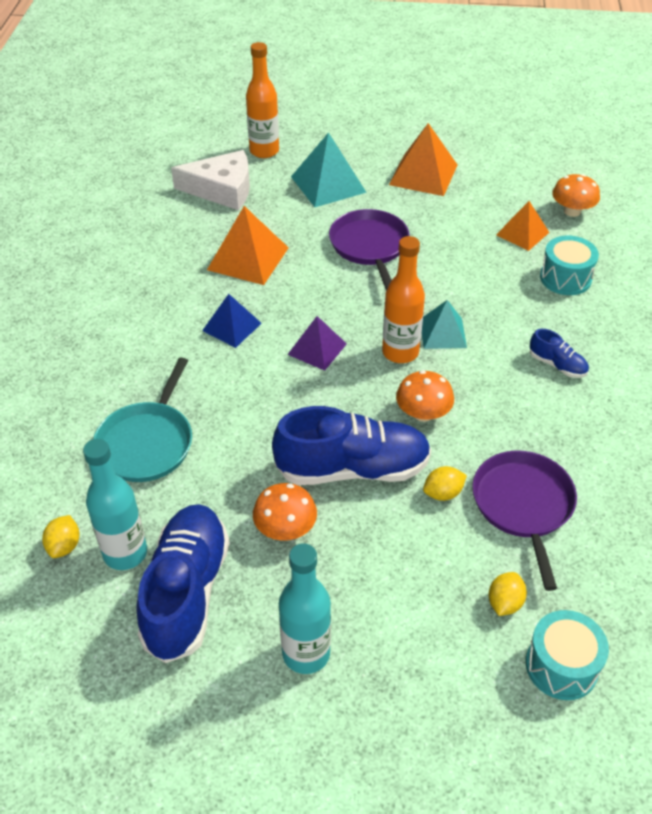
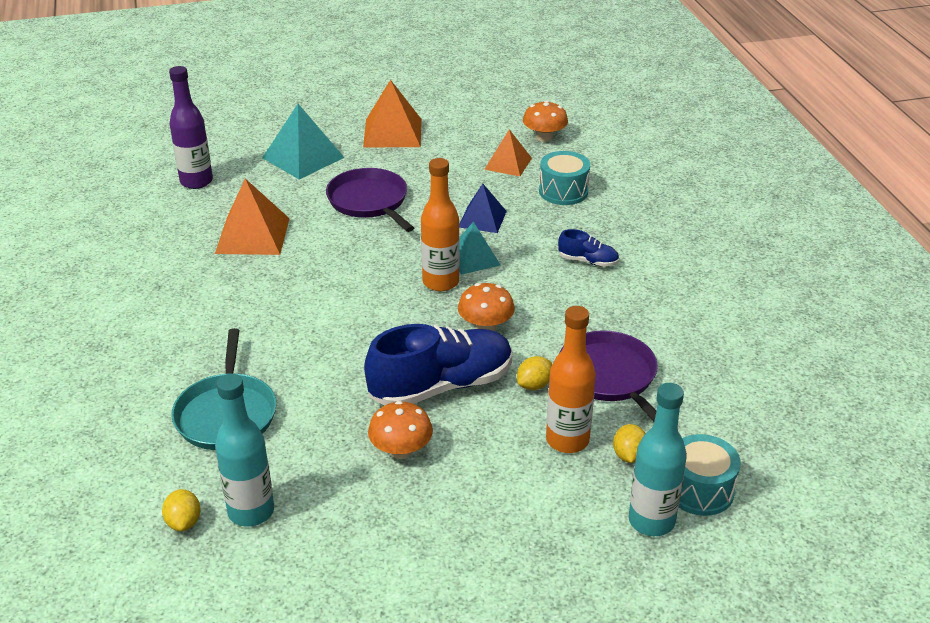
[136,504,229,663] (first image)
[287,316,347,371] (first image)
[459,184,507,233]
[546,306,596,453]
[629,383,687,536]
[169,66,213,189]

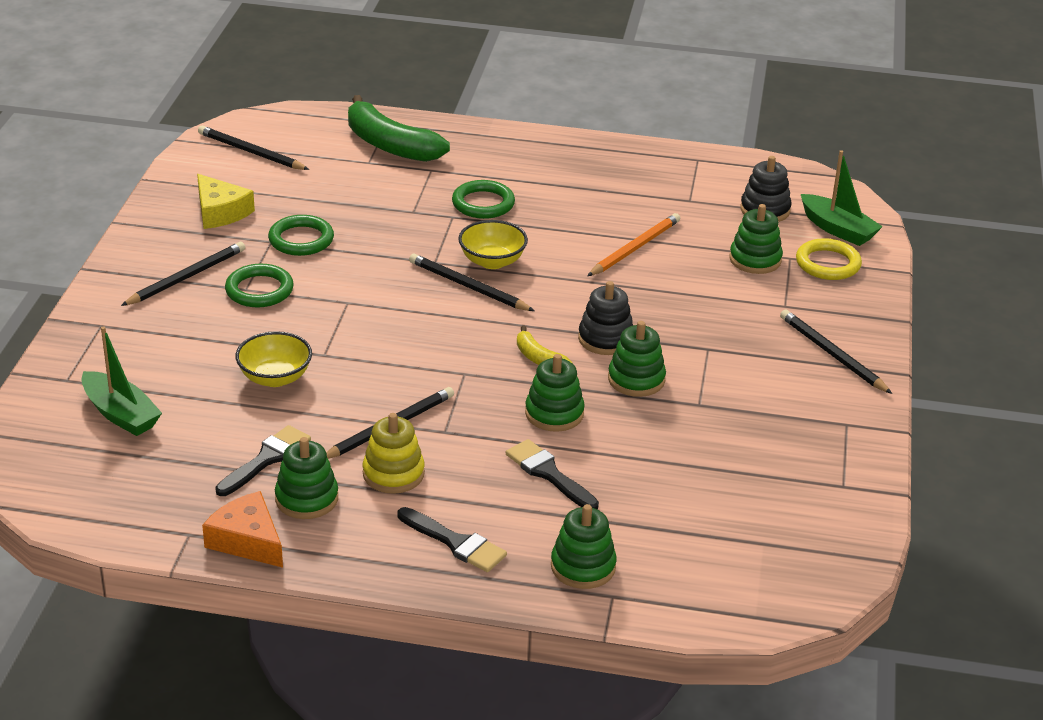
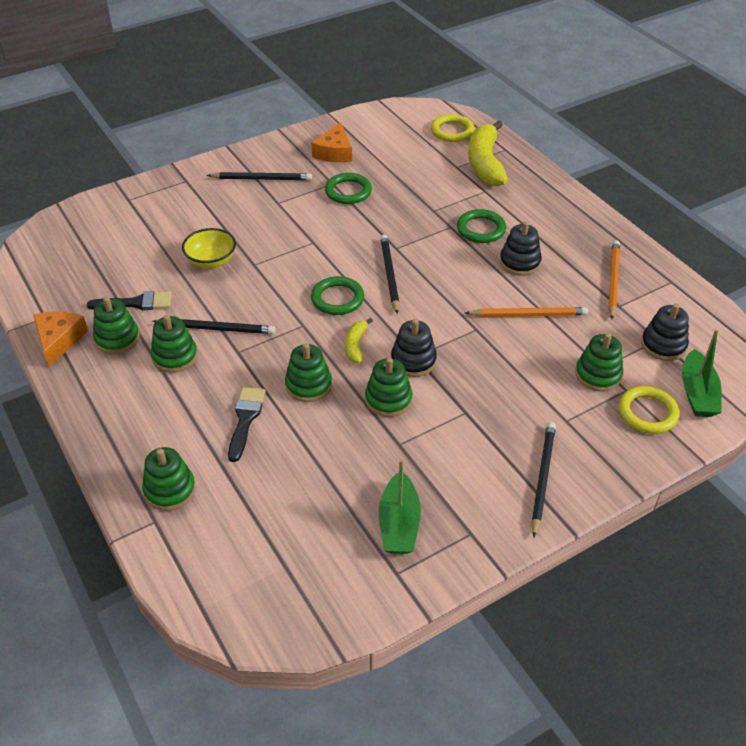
[198,126,309,170] (first image)
[398,507,507,572] (first image)
[458,220,528,269] (first image)
[431,114,475,142]
[500,221,542,276]
[608,240,620,319]
[379,459,421,554]
[311,276,364,315]
[311,122,352,162]
[468,120,508,186]
[151,315,198,373]

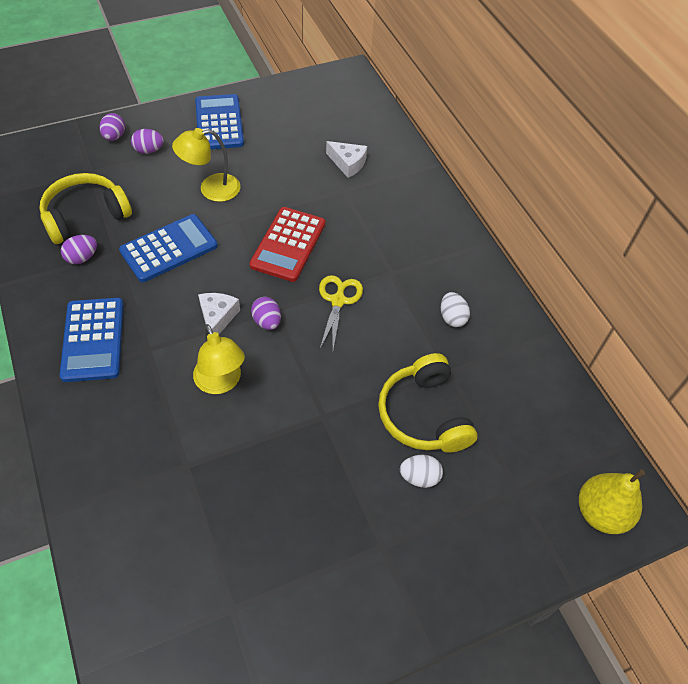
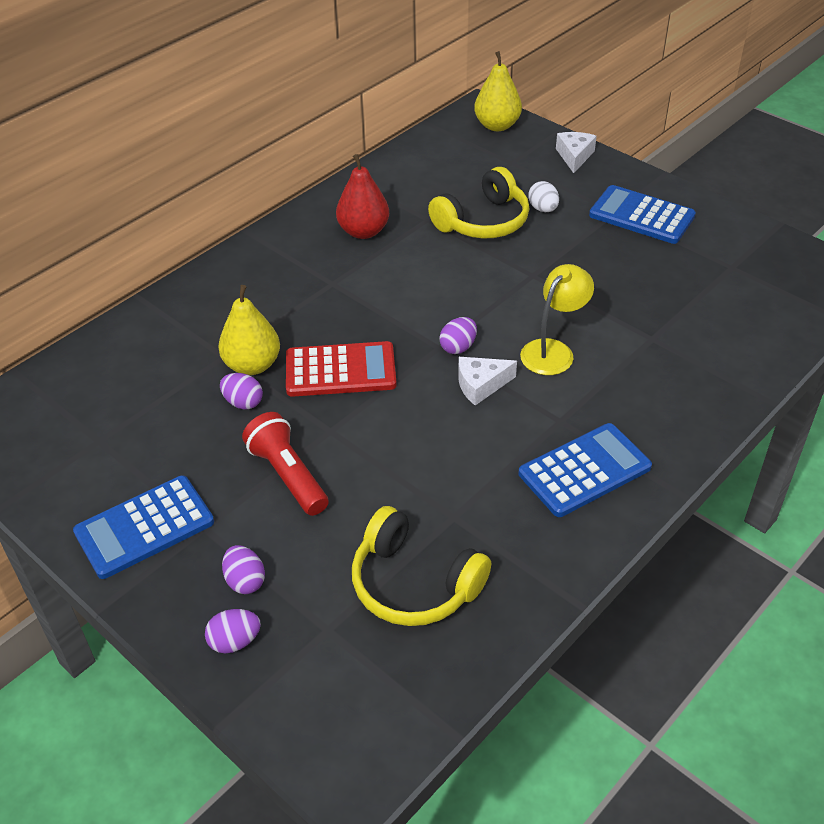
[319,275,363,349] (first image)
[218,285,280,375]
[220,373,263,409]
[589,185,696,244]
[556,132,597,173]
[242,412,329,516]
[336,154,389,239]

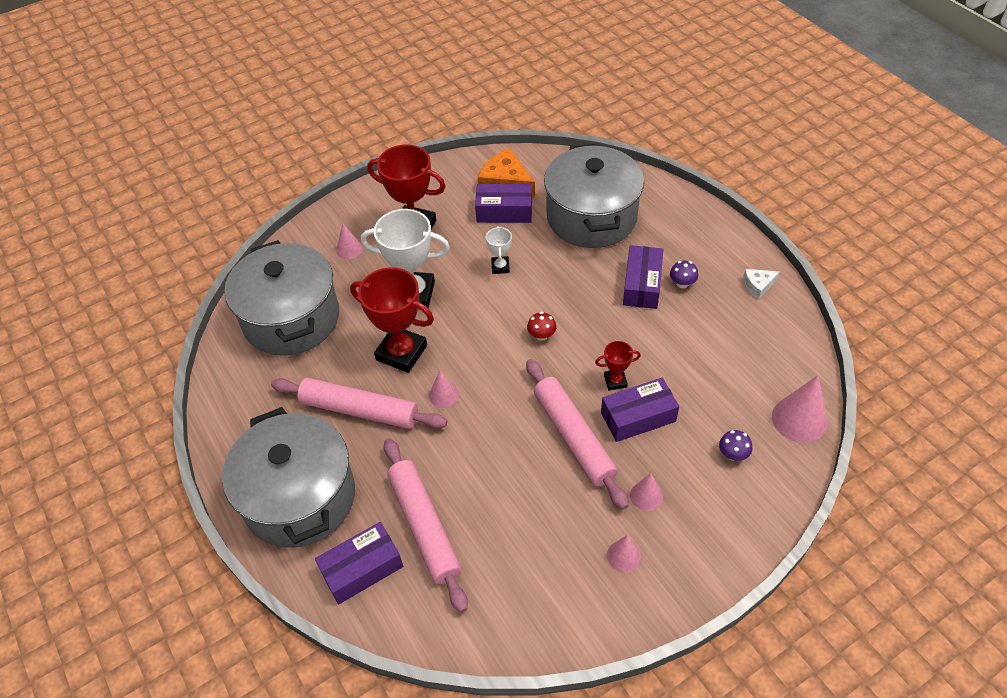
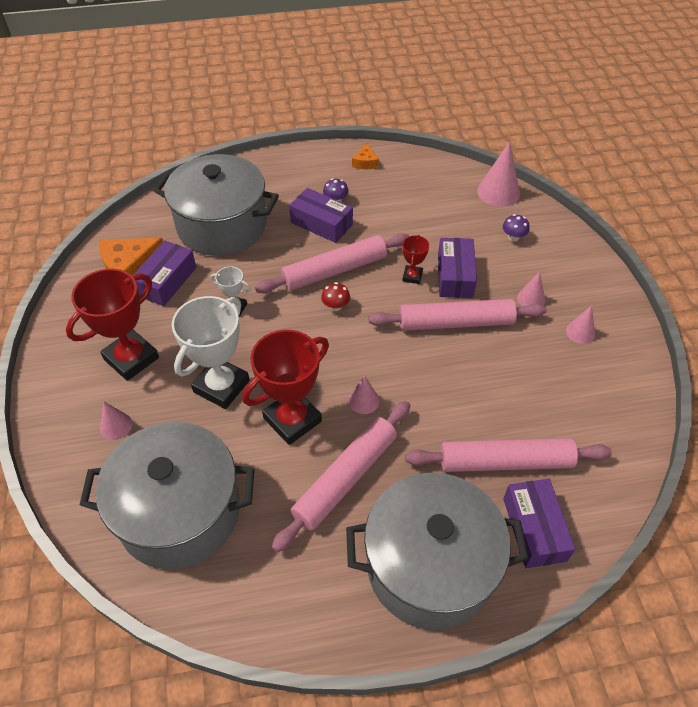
[255,233,409,294]
[352,143,379,169]

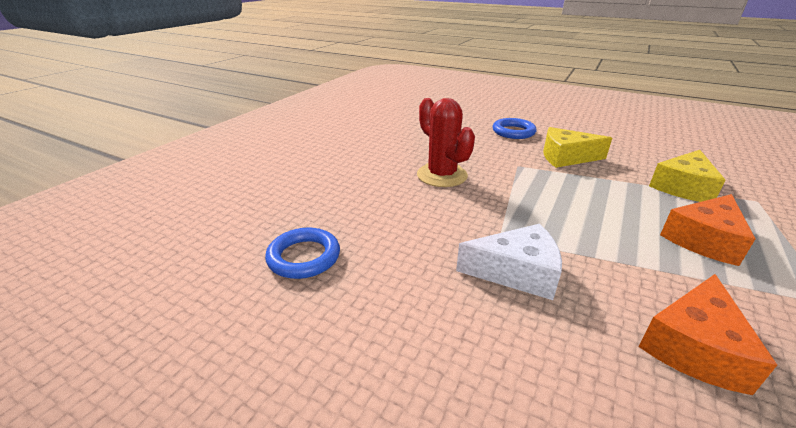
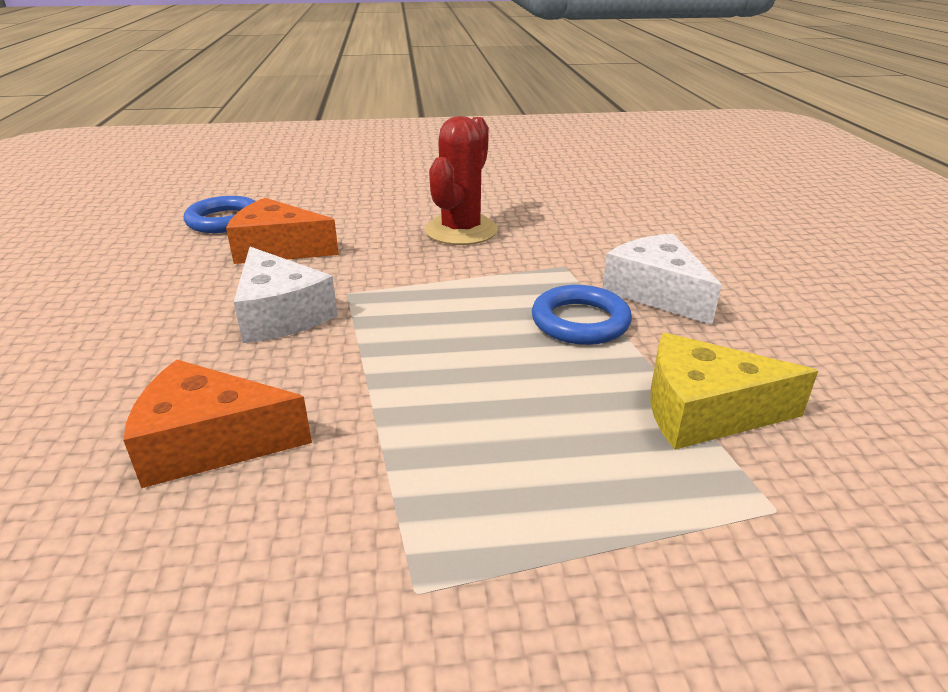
[532,285,632,345]
[226,198,339,264]
[603,234,722,325]

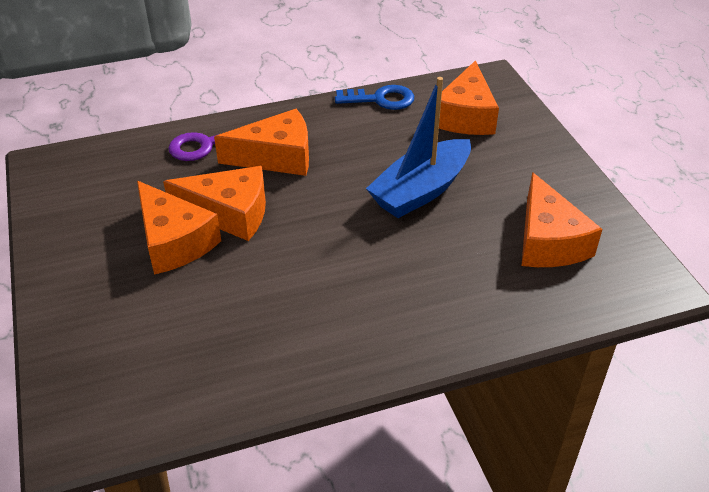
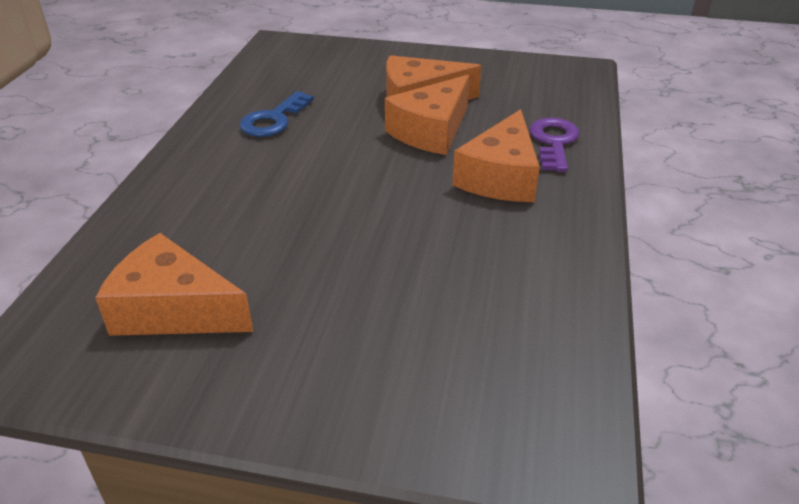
[366,77,471,218] (first image)
[439,60,499,135] (first image)
[239,91,314,137]

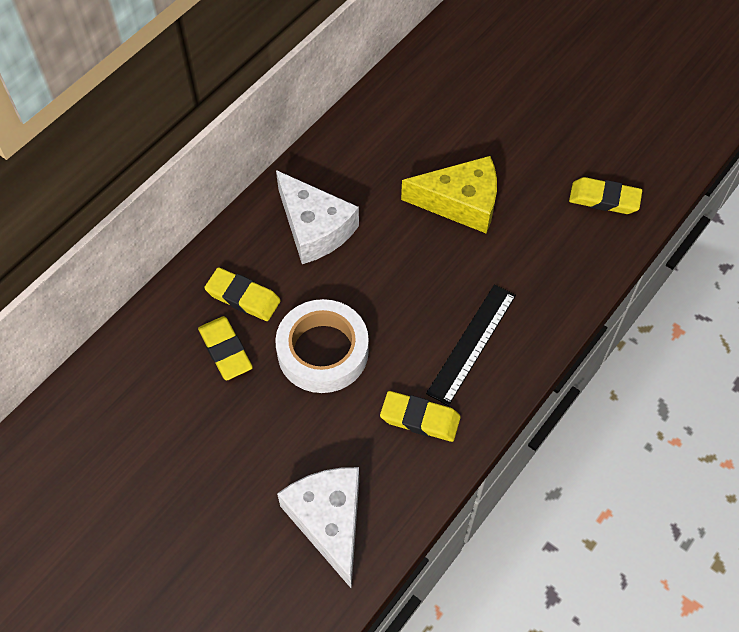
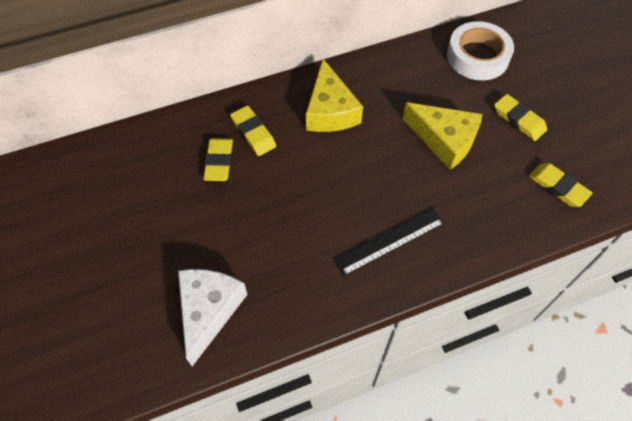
[447,21,514,80]
[494,94,547,141]
[306,59,363,132]

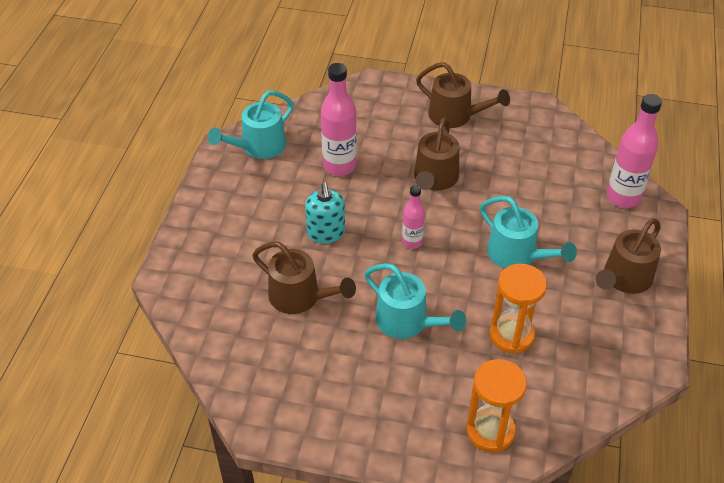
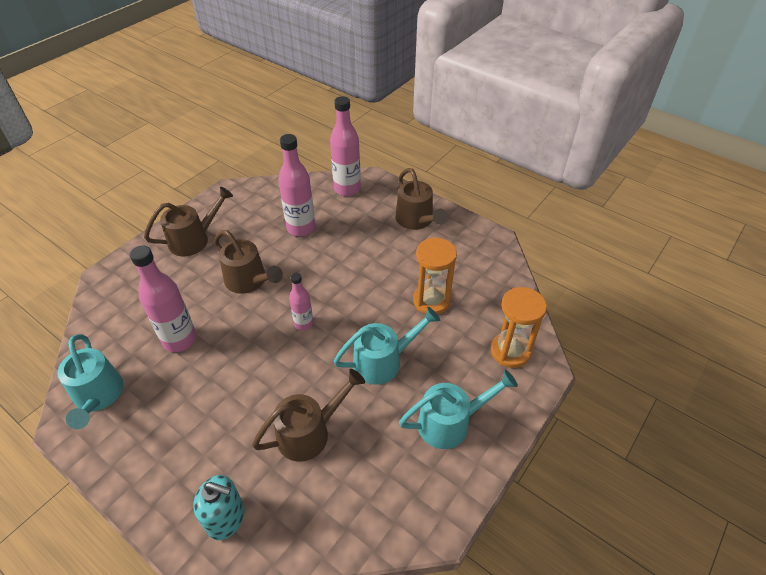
[278,134,315,236]
[193,475,245,540]
[399,370,518,449]

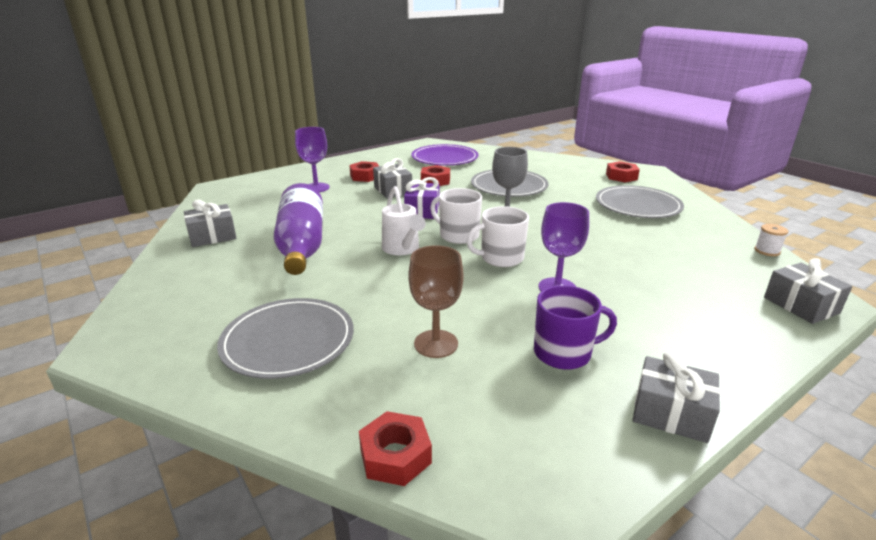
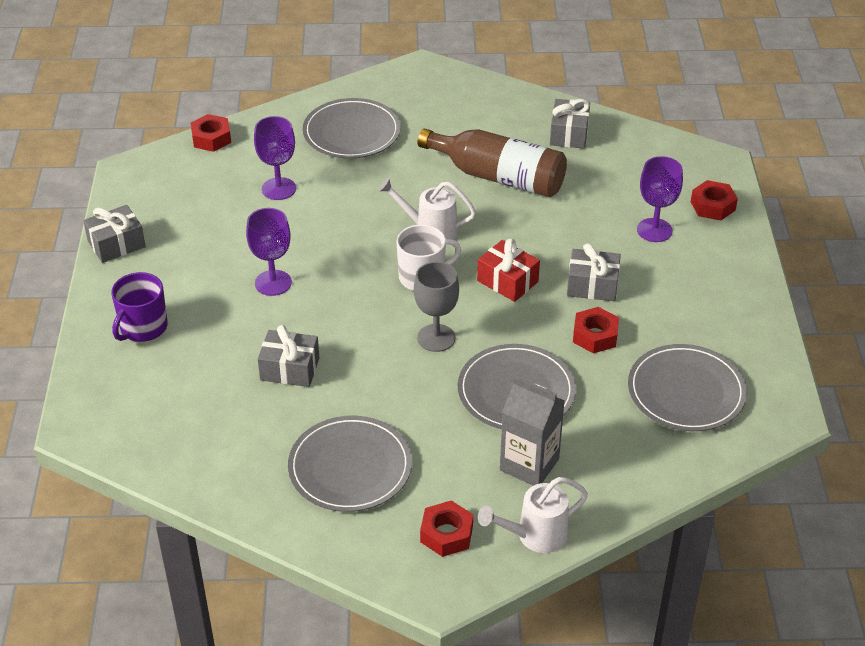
[466,206,529,267] (first image)
[754,224,789,256] (first image)
[478,477,588,553]
[500,376,565,486]
[691,180,738,220]
[111,272,168,342]
[258,325,319,387]
[417,129,567,197]
[477,239,540,302]
[254,116,296,200]
[628,344,747,431]

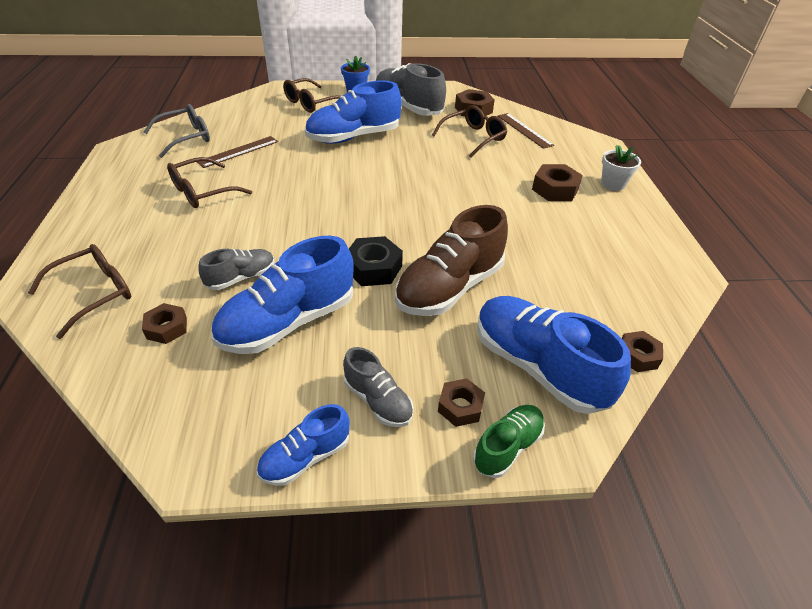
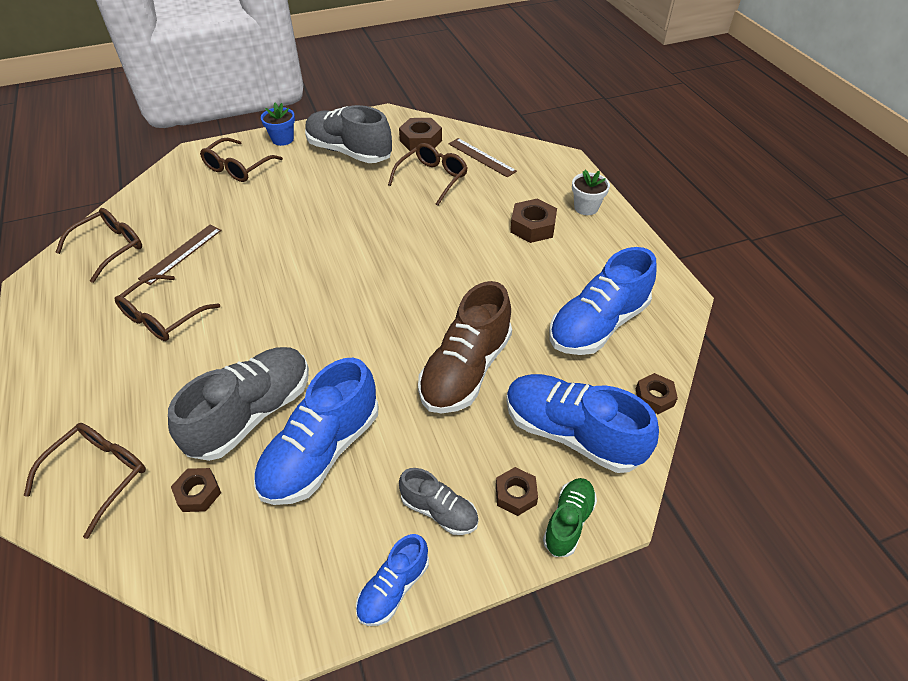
[349,236,403,286] (first image)
[549,247,657,355]
[55,208,142,283]
[168,347,309,461]

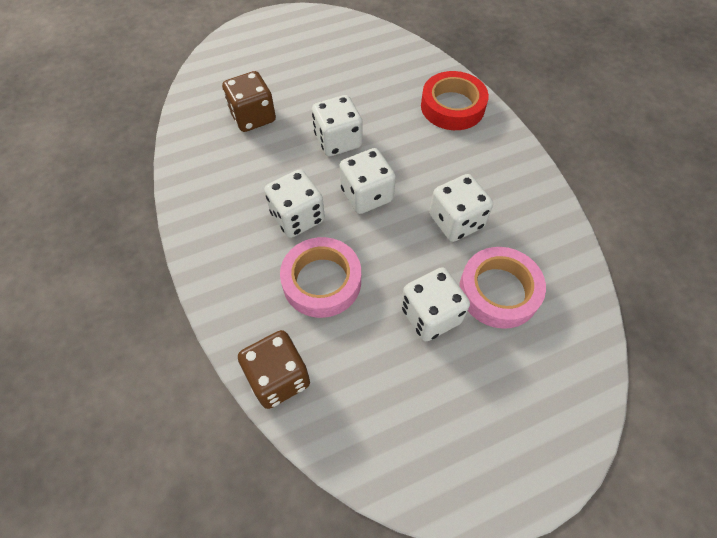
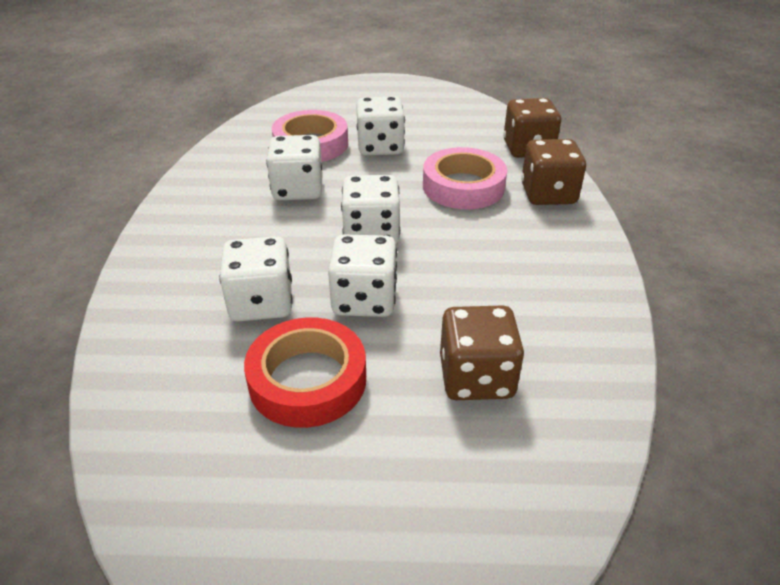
[521,139,586,205]
[219,236,293,321]
[244,317,366,428]

